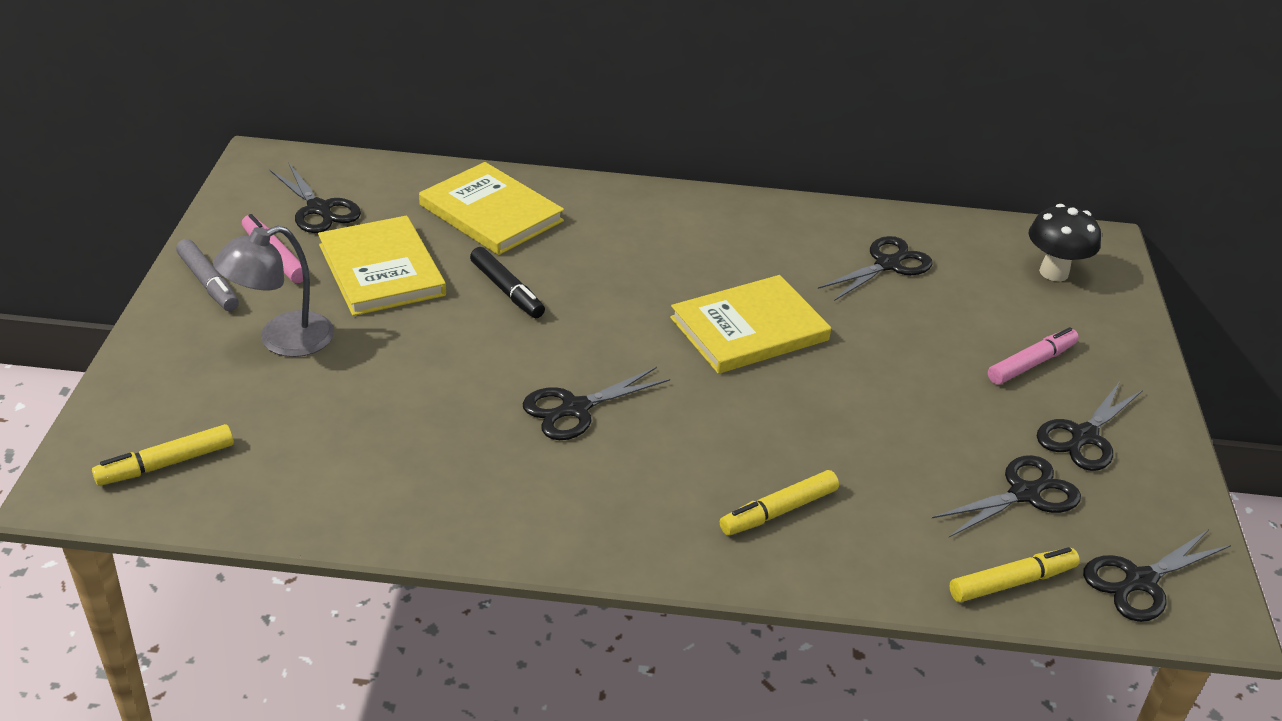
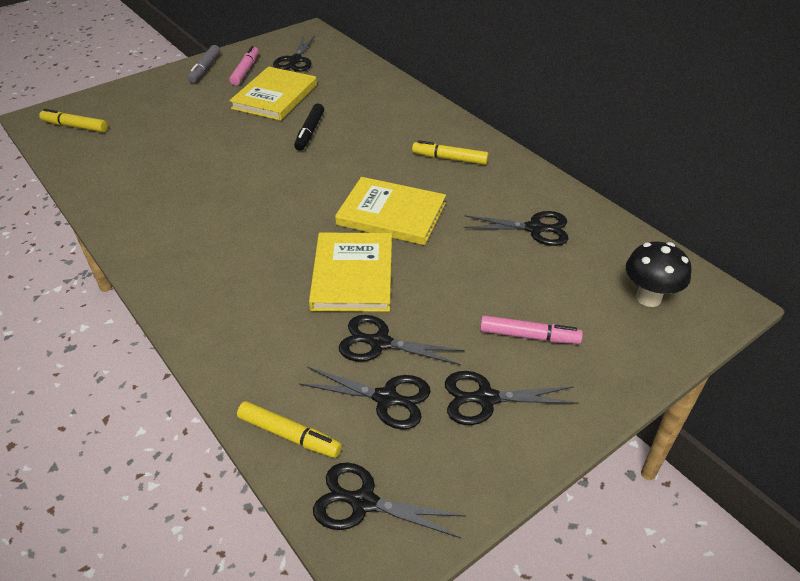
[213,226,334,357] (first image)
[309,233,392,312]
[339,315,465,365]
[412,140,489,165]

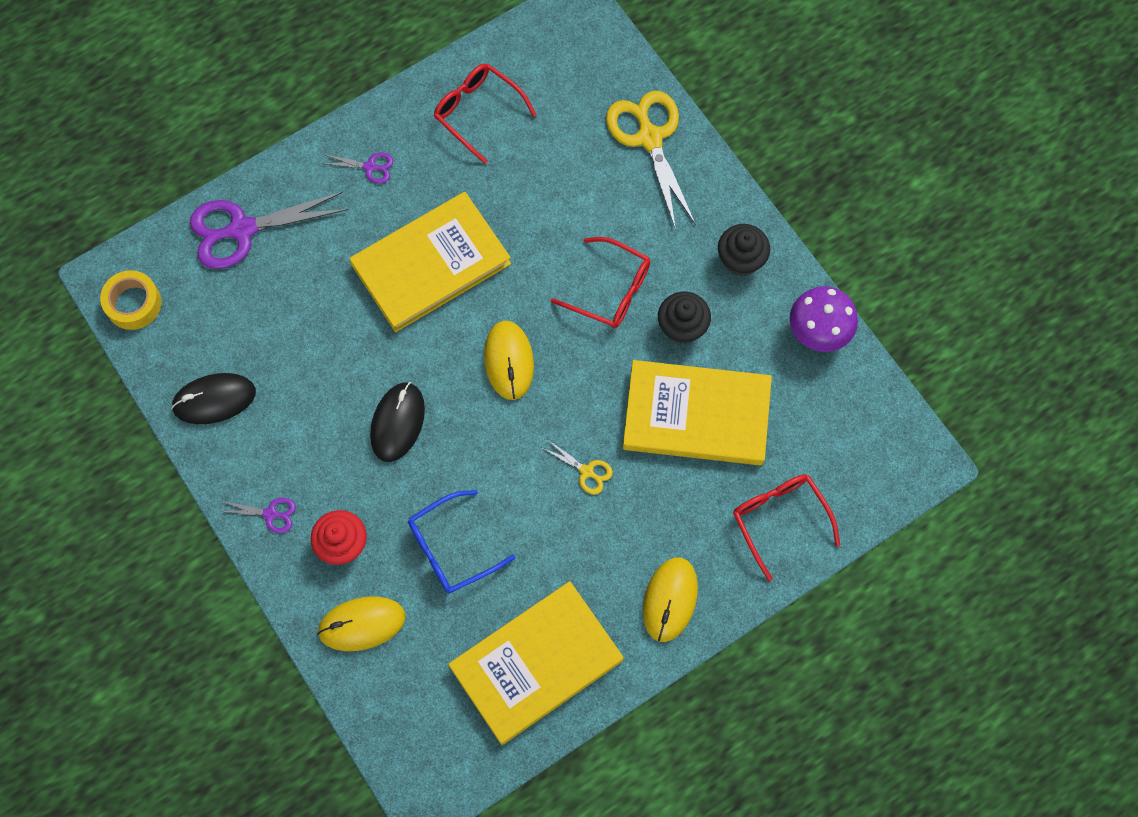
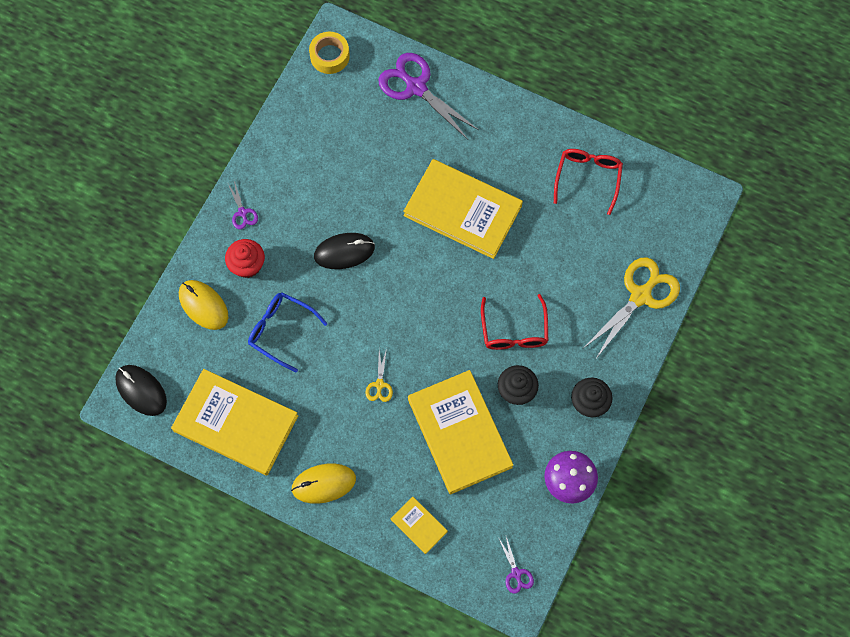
[484,321,534,400] (first image)
[115,365,167,416]
[498,537,534,594]
[391,496,448,554]

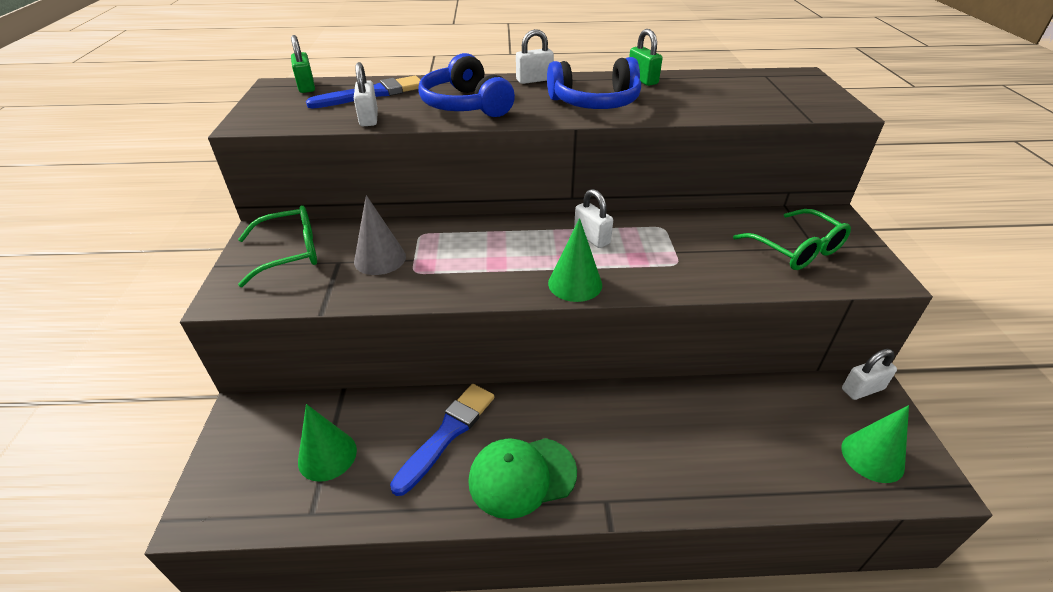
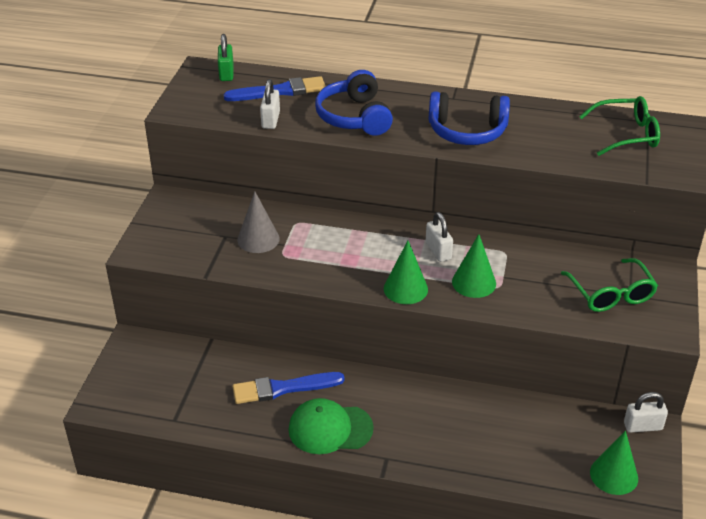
[516,29,554,84] (first image)
[629,29,662,86] (first image)
[579,96,660,156]
[452,234,496,298]
[233,372,345,404]

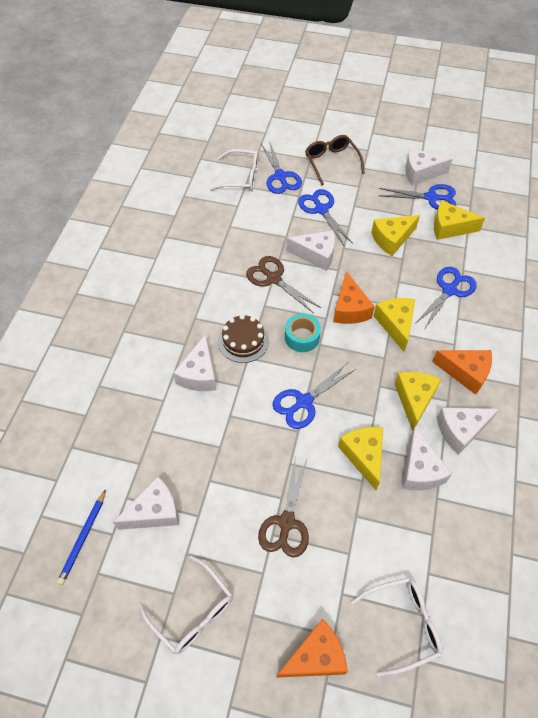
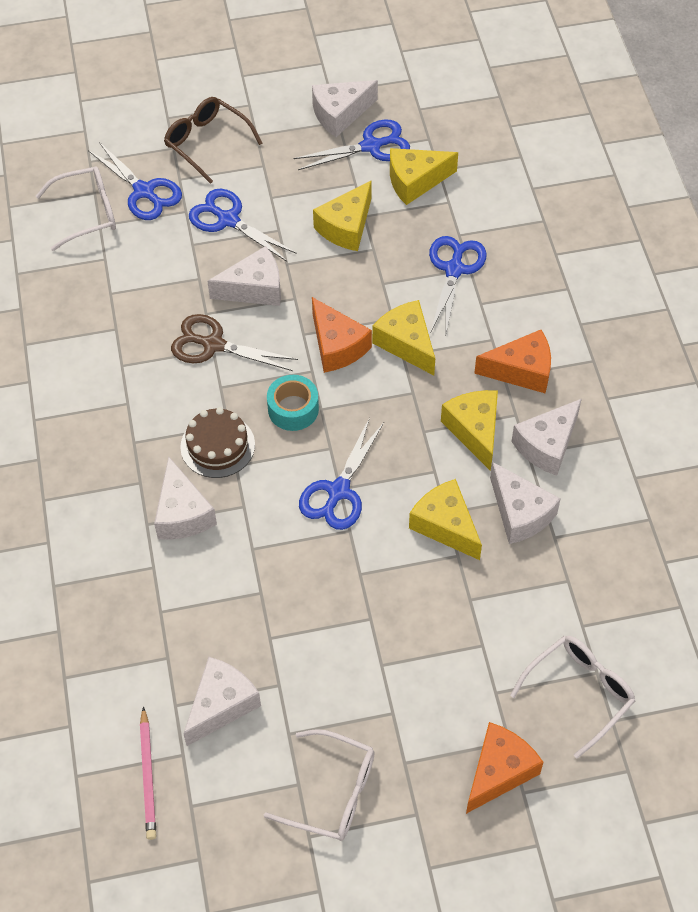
[258,455,309,558] (first image)
[140,706,156,840]

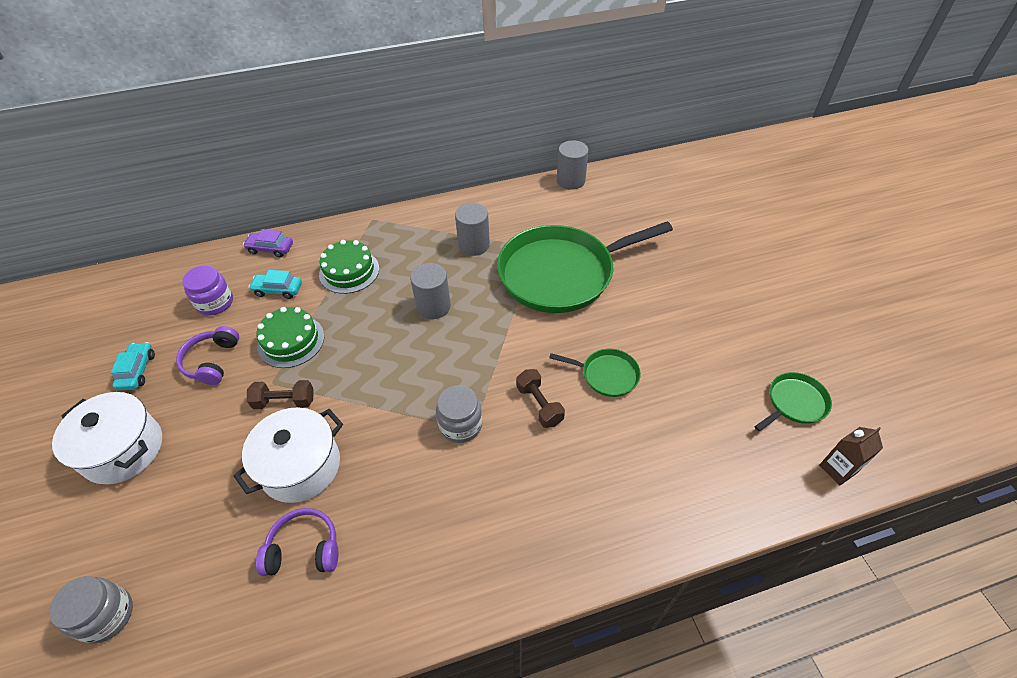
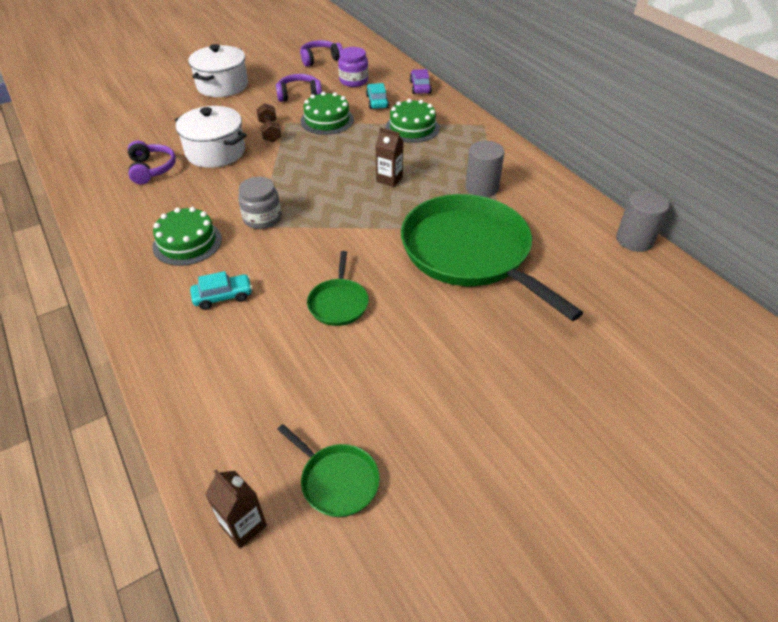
[49,576,133,644] (first image)
[516,369,565,428] (first image)
[152,207,222,266]
[300,40,343,67]
[190,271,252,310]
[375,127,403,187]

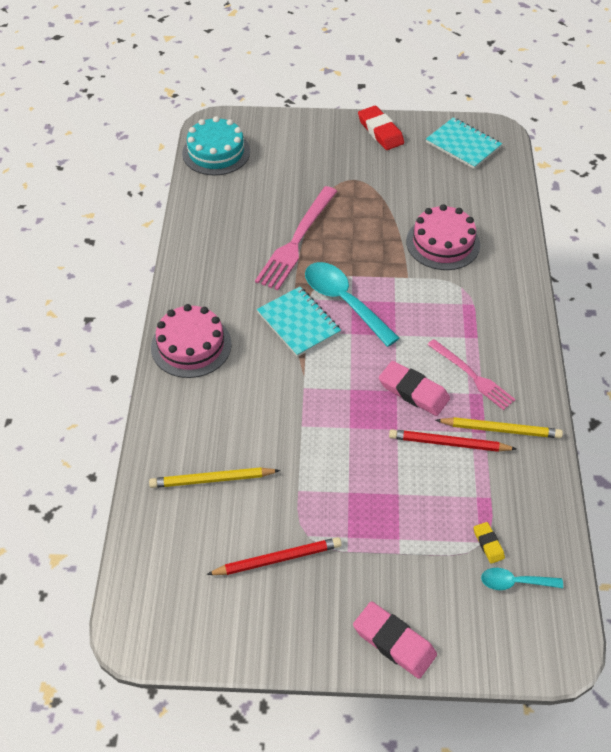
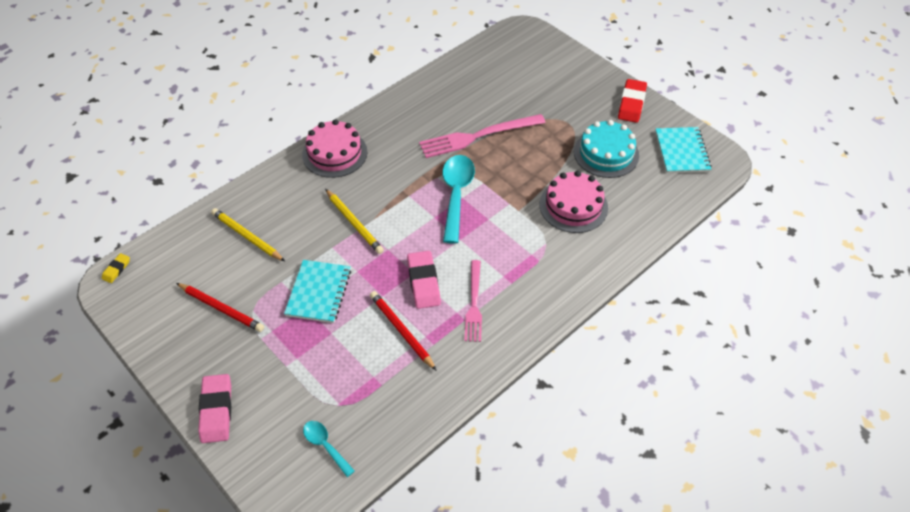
[574,120,639,178]
[284,260,351,323]
[325,189,384,254]
[102,253,130,283]

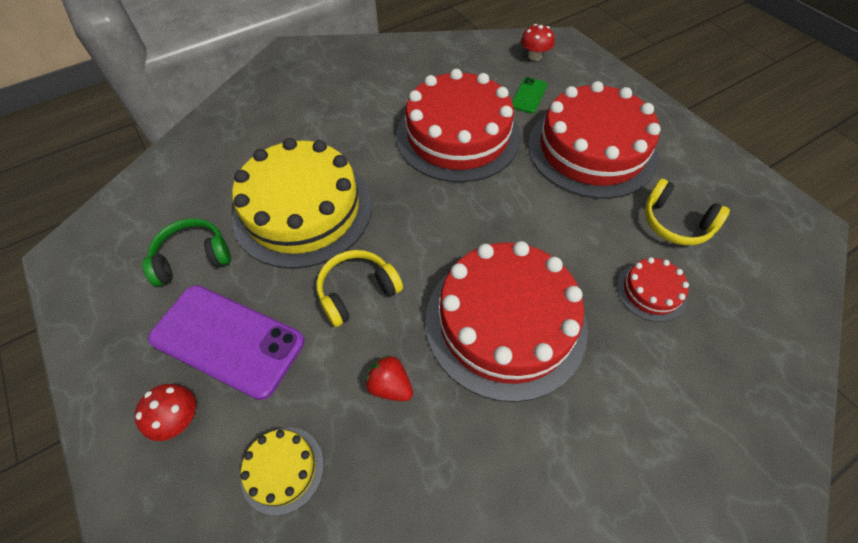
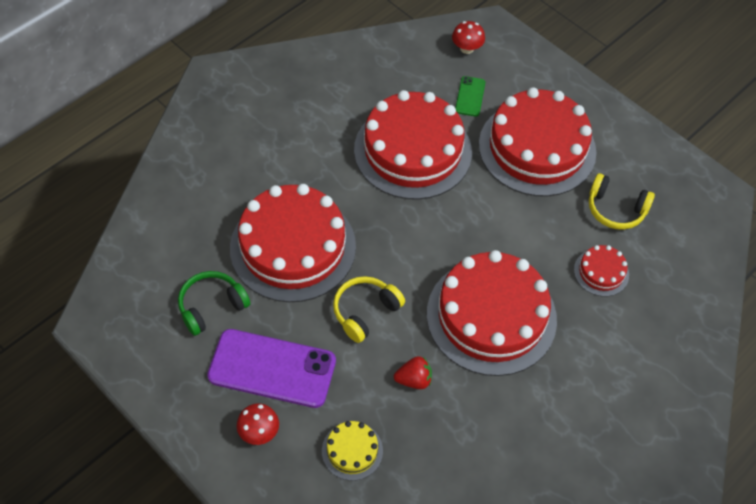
[230,184,356,302]
[394,356,432,389]

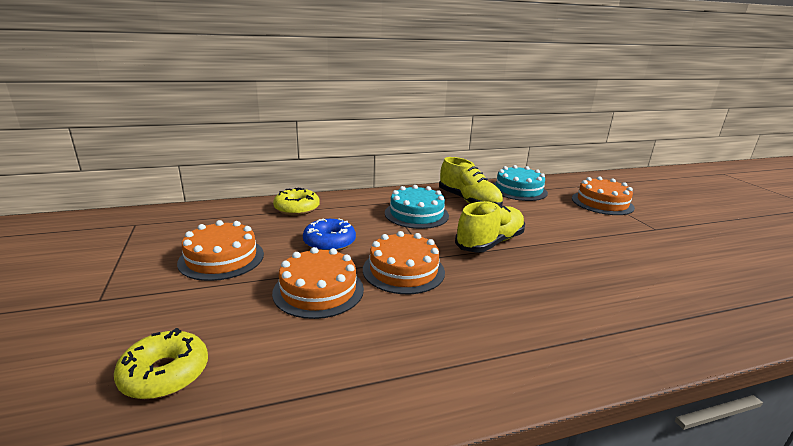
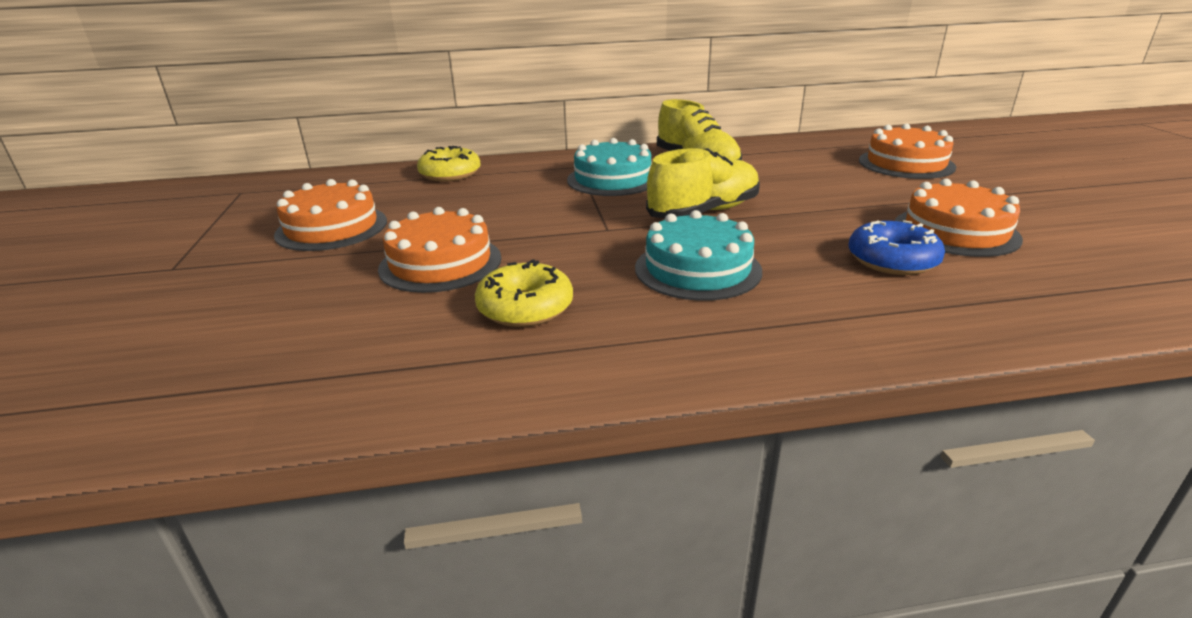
[475,259,573,327]
[849,220,945,275]
[895,178,1023,257]
[635,210,762,301]

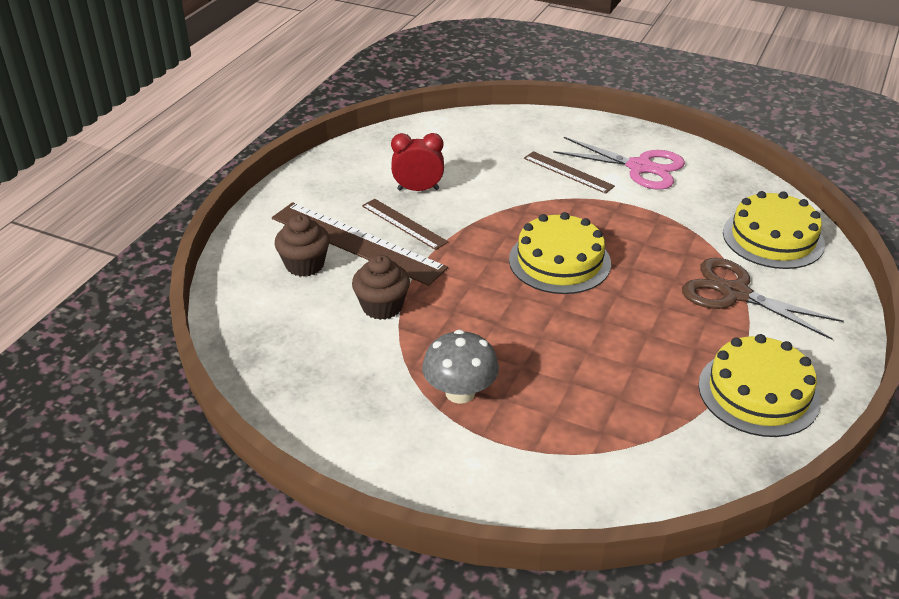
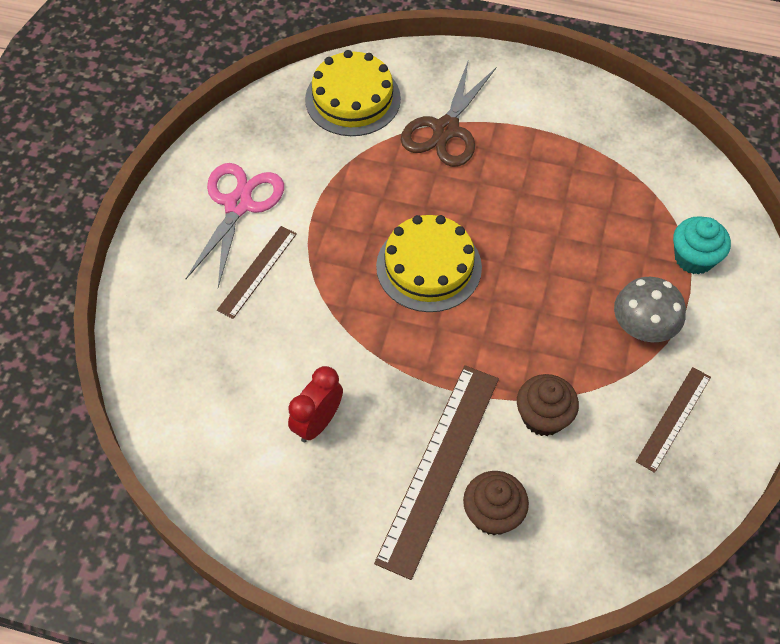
[698,334,821,437] (first image)
[673,216,731,275]
[636,367,711,473]
[288,366,343,442]

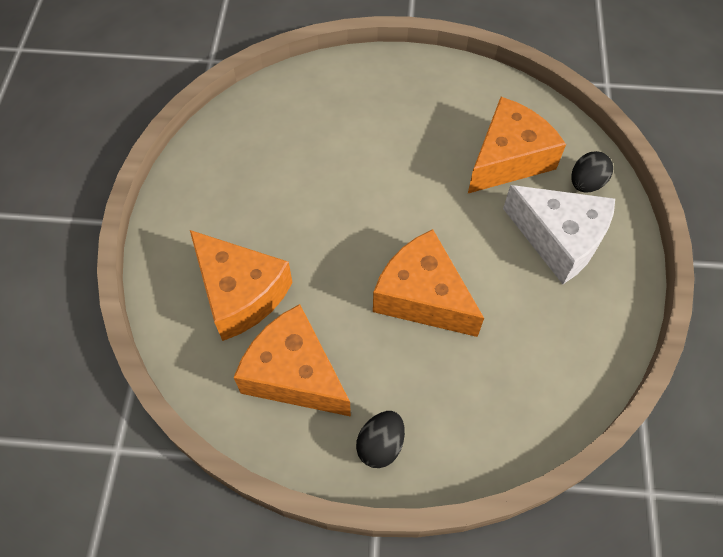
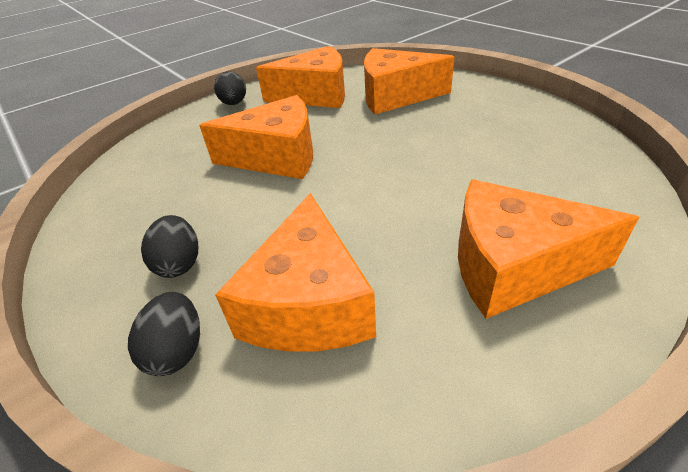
[458,179,639,319]
[141,215,198,278]

